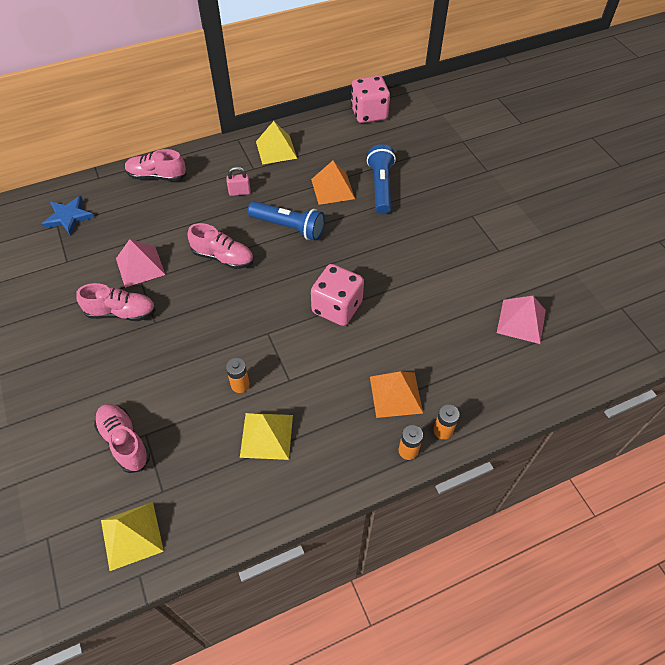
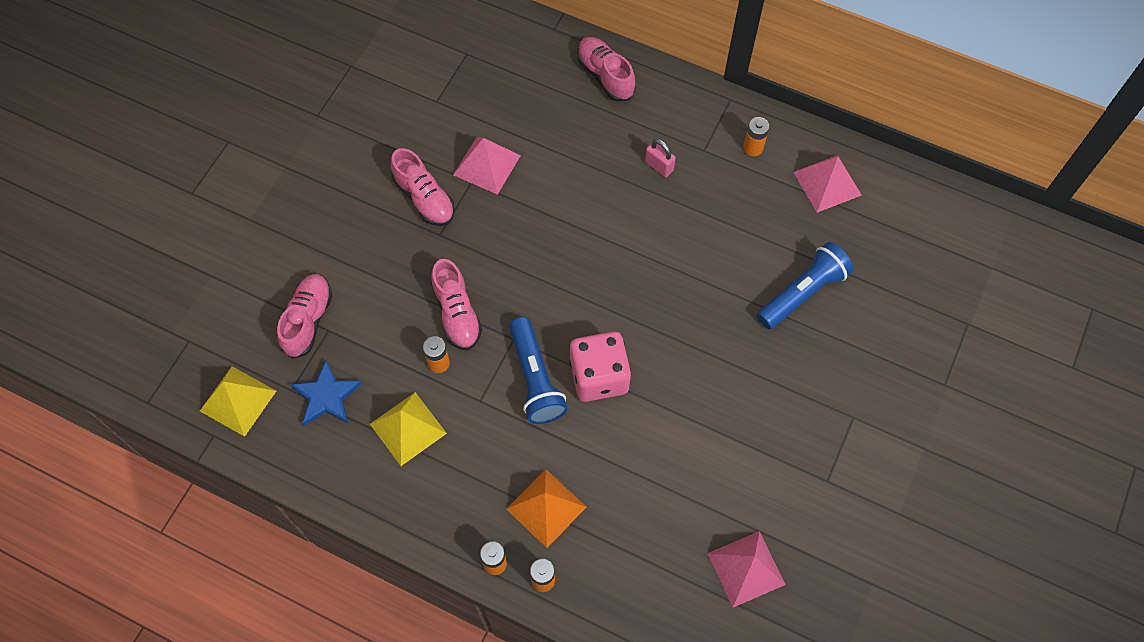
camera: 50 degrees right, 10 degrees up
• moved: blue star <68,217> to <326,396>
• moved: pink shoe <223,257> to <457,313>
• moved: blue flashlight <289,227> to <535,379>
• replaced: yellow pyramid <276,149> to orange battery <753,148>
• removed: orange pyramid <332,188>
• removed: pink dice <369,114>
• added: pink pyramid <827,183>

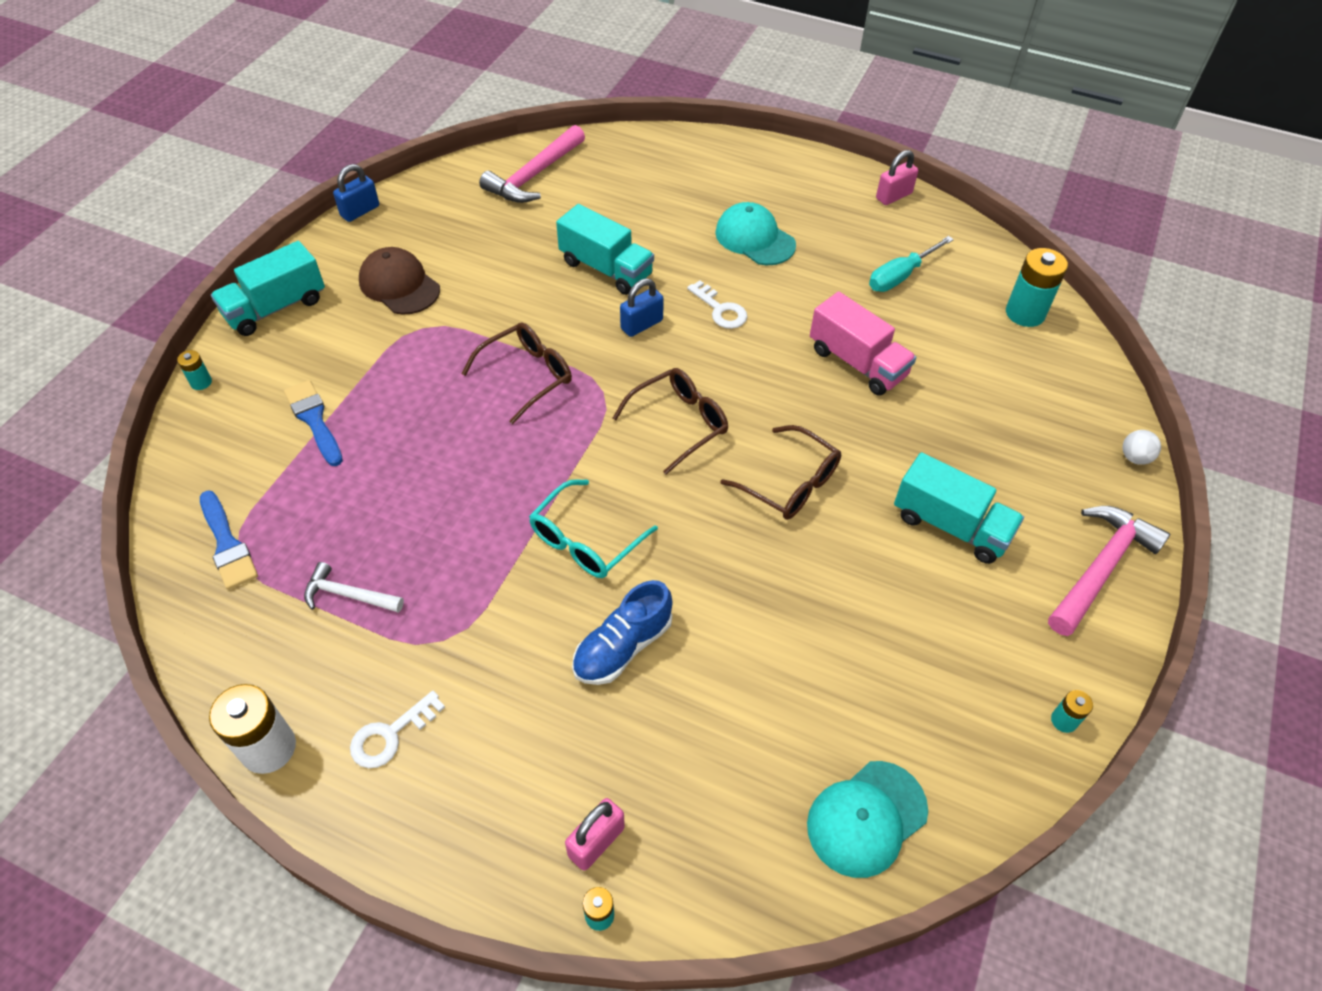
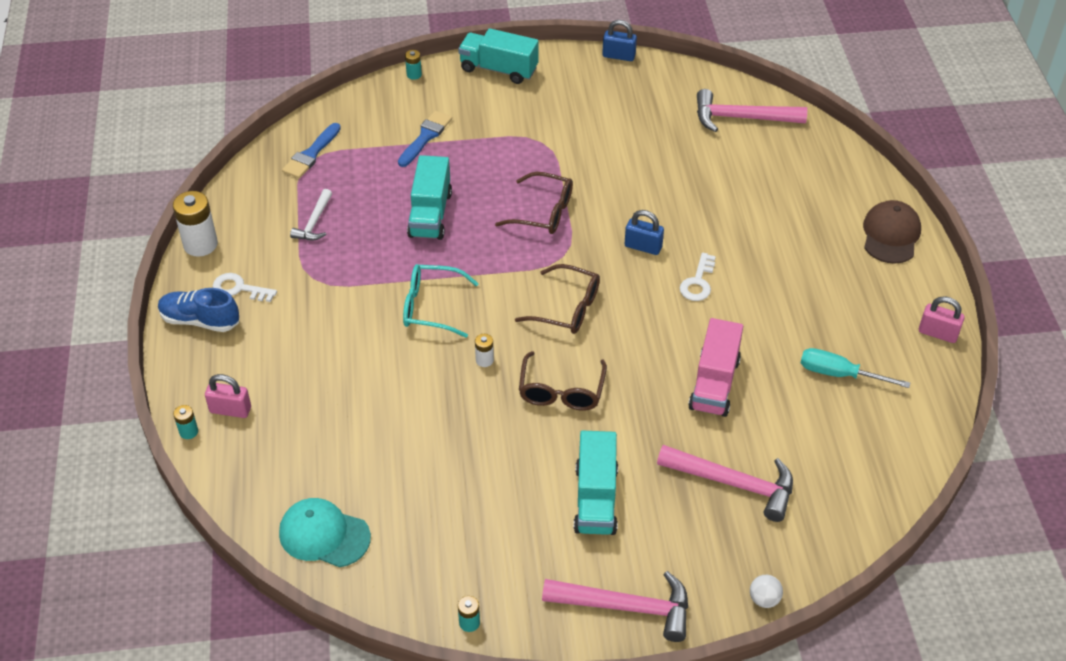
camera: 60 degrees right, 5 degrees down
• turned: white hammer <349,595> = <314,222> 150 degrees counterclockwise
• moved: brown cap <399,285> to <891,235>
• moved: turquoise truck <606,269> to <430,214>
• moved: blue shoe <623,647> to <200,320>
• removed: turquoise cap <754,238>
• removed: turquoise battery <1025,313>
• added: white battery <484,360>
• added: pink hammer <733,484>

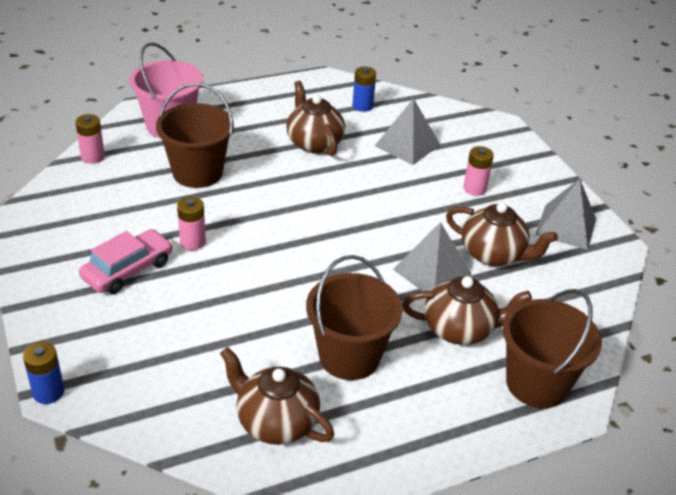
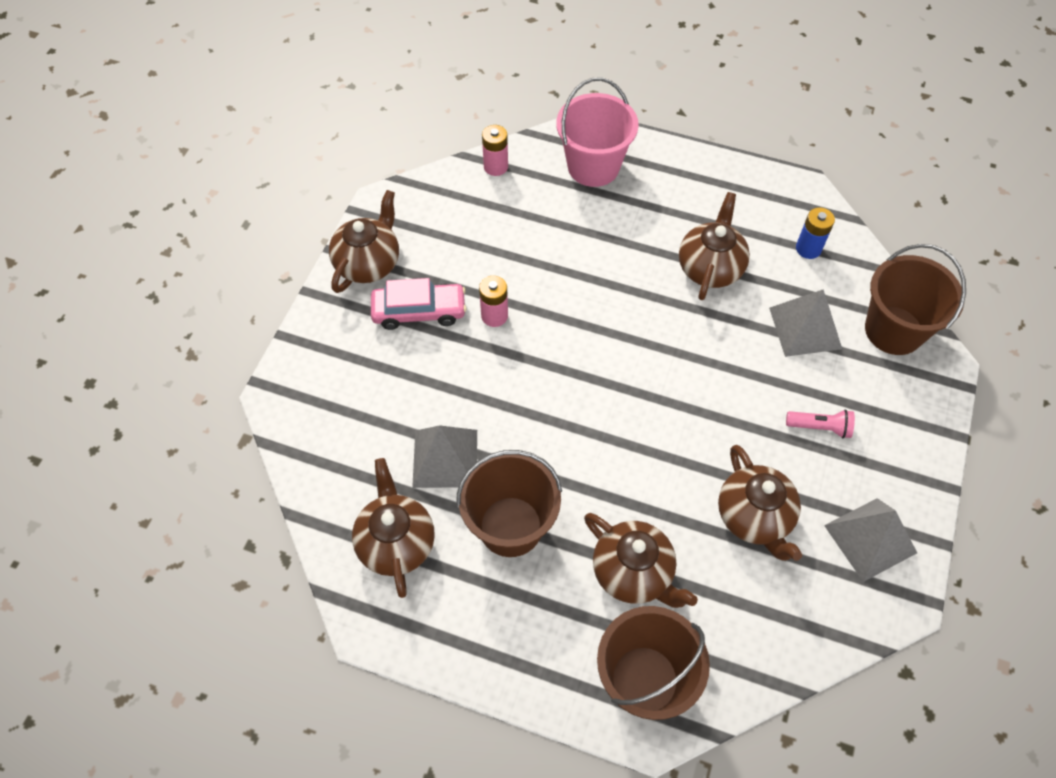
camera: 45 degrees right, 20 degrees up
• removed: blue battery <48,392>
• moved: brown bucket <197,173> to <893,330>
• moved: grey pyramid <432,271> to <445,458>
• replaced: pink battery <474,189> to pink flashlight <820,427>
• added: brown teapot <368,263>

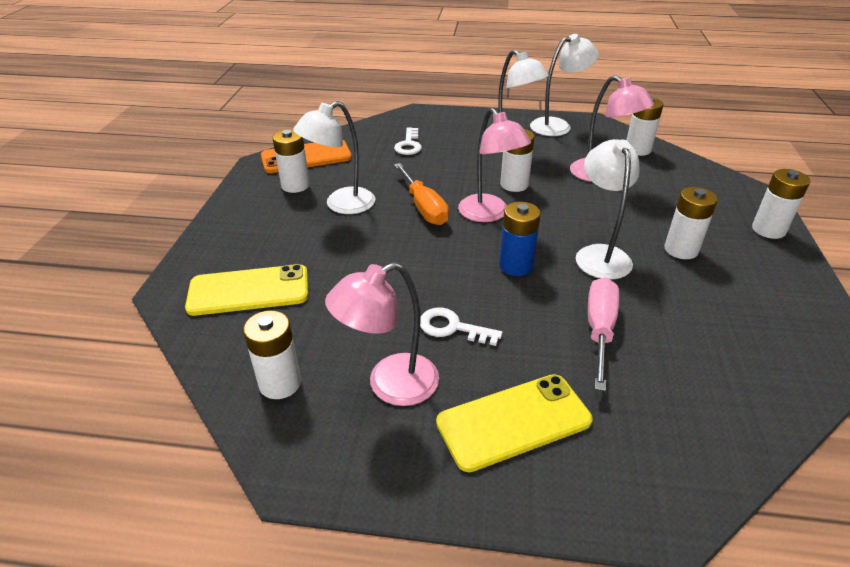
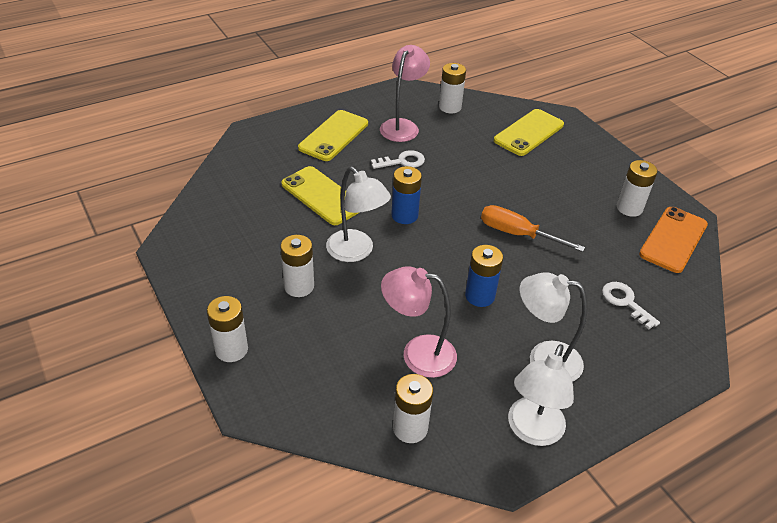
camera: 140 degrees right, 5 degrees up
• removed: white lamp <341,205>
• removed: pink lamp <489,214>
• recoloured: white battery <514,184> to blue battery <480,296>
• replaced: pink screwdriver <599,329> to yellow phone <322,196>

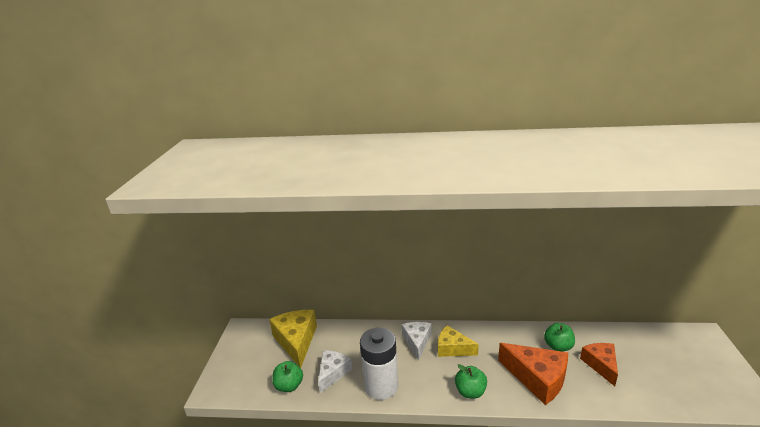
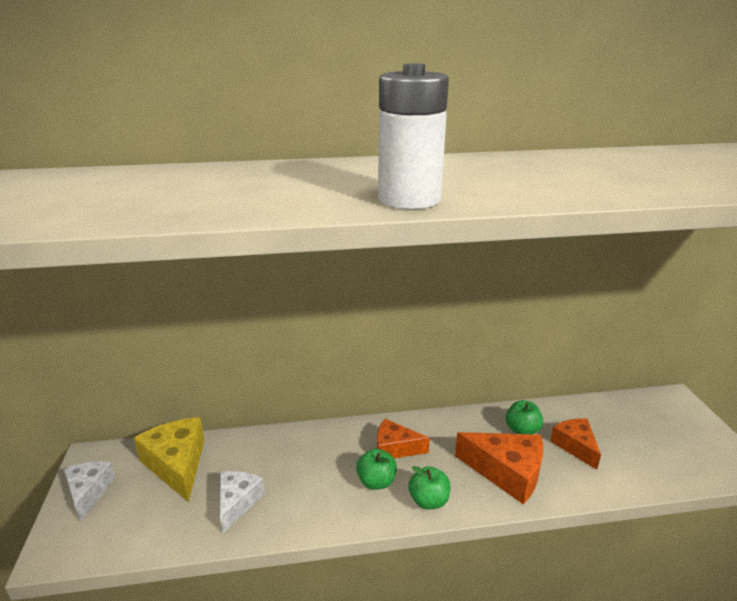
camera: 15 degrees left, 0 degrees up
• moved: green apple <289,386> to <376,482>
• moved: white battery <381,386> to <409,199>
• moved: white cheese <417,342> to <89,492>
• recoloured: yellow cheese <452,348> to orange cheese <395,448>

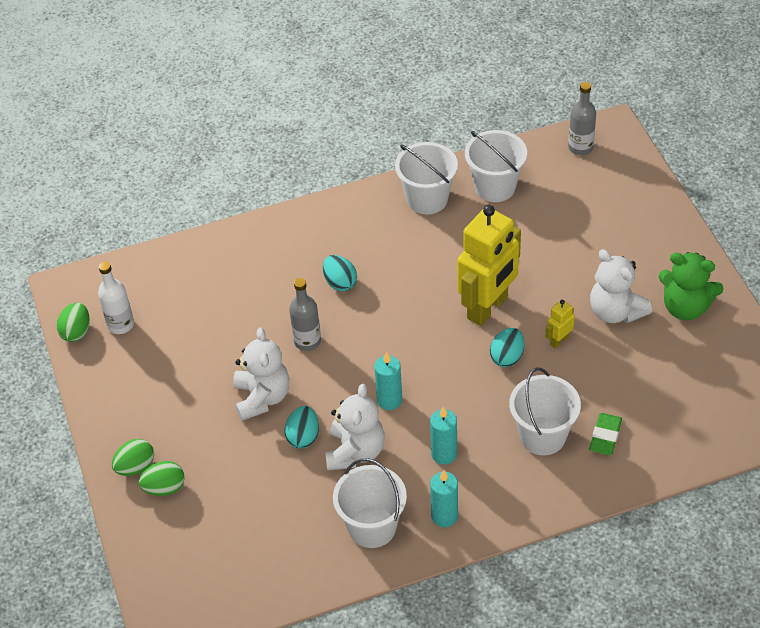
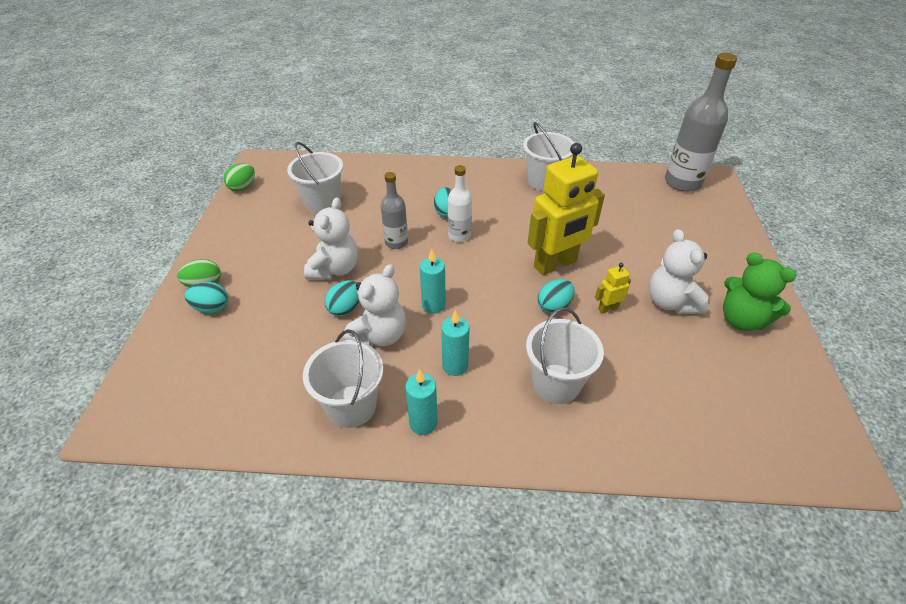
camera: 20 degrees right, 5 degrees down
• moved: white bottle <120,324> to <459,235>
• recoloured: green egg <164,488> to turquoise egg <211,308>
• moved: white bucket <495,187> to <322,203>
• resized: grey bottle <580,147> = <682,182> x1.78
• removed: green eraser <605,436>

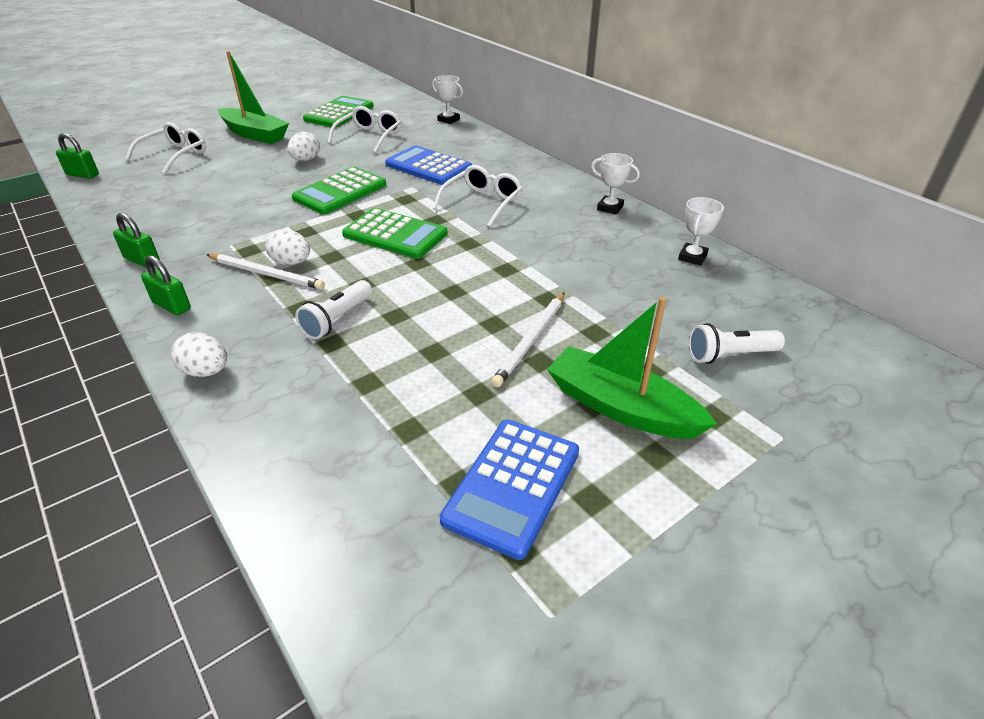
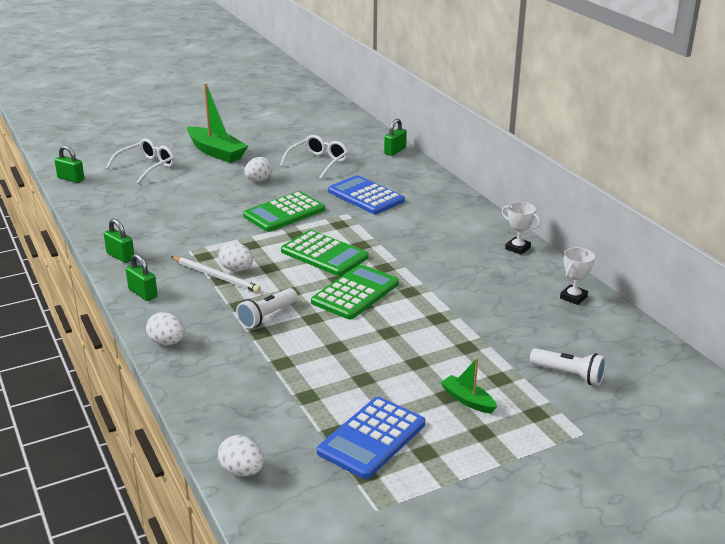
camera: 10 degrees right, 10 degrees down
• moved: green calculator <339,113> to <355,293>
• replaced: white trophy <448,120> to green padlock <395,151>
• removed: white glasses <482,203>
• removed: white pencil <531,340>
• resized: green boat <621,407> = <467,400> x0.51
• turned: white flashlight <729,355> = <569,375> 150 degrees counterclockwise
• added: white egg <242,471>

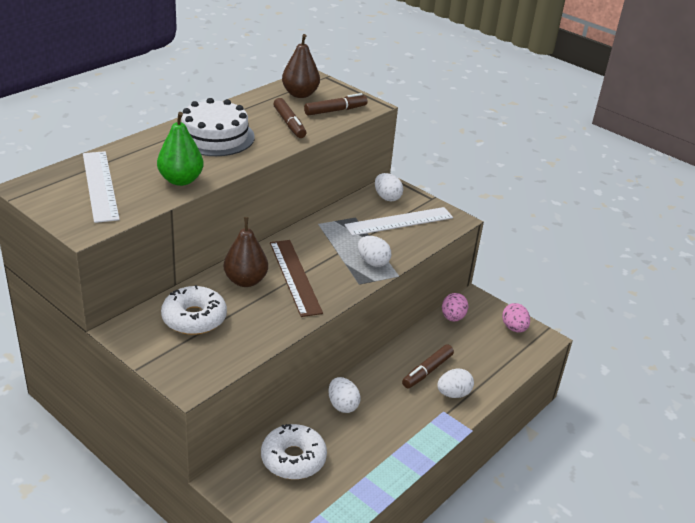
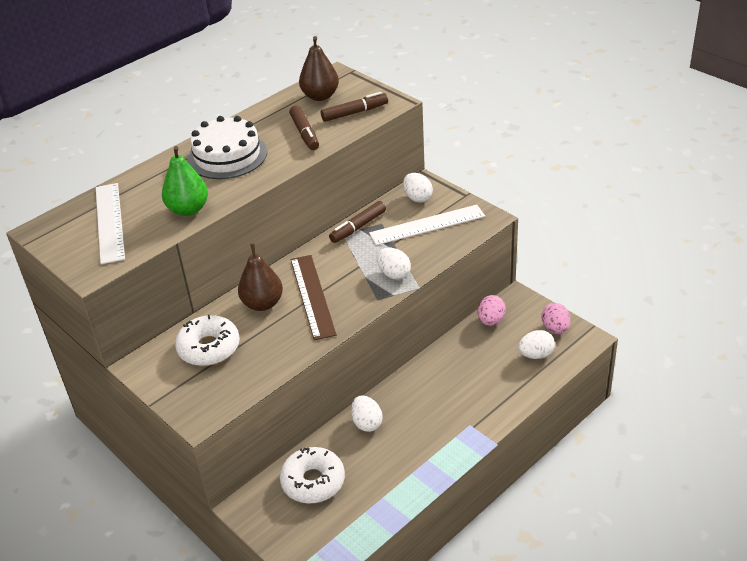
camera: 10 degrees right, 5 degrees up
• moved: brown marker <427,371> to <358,227>
• moved: white egg <453,394> to <536,355>

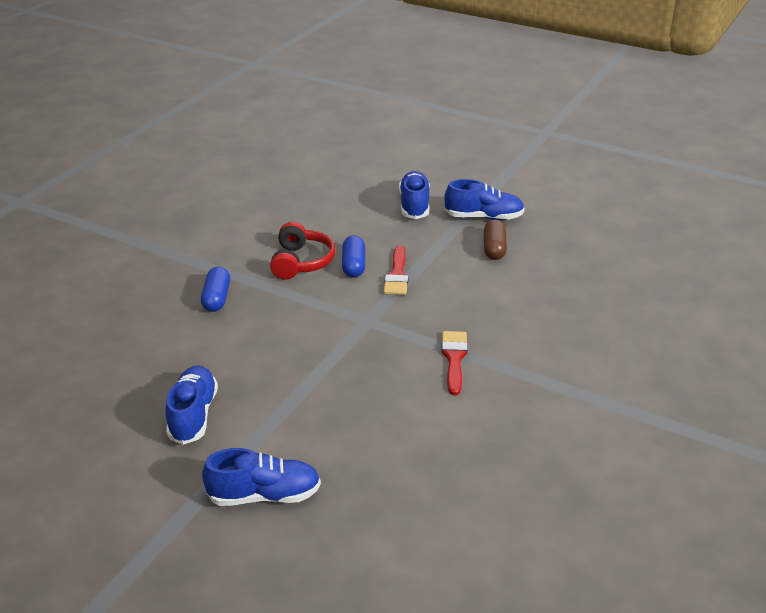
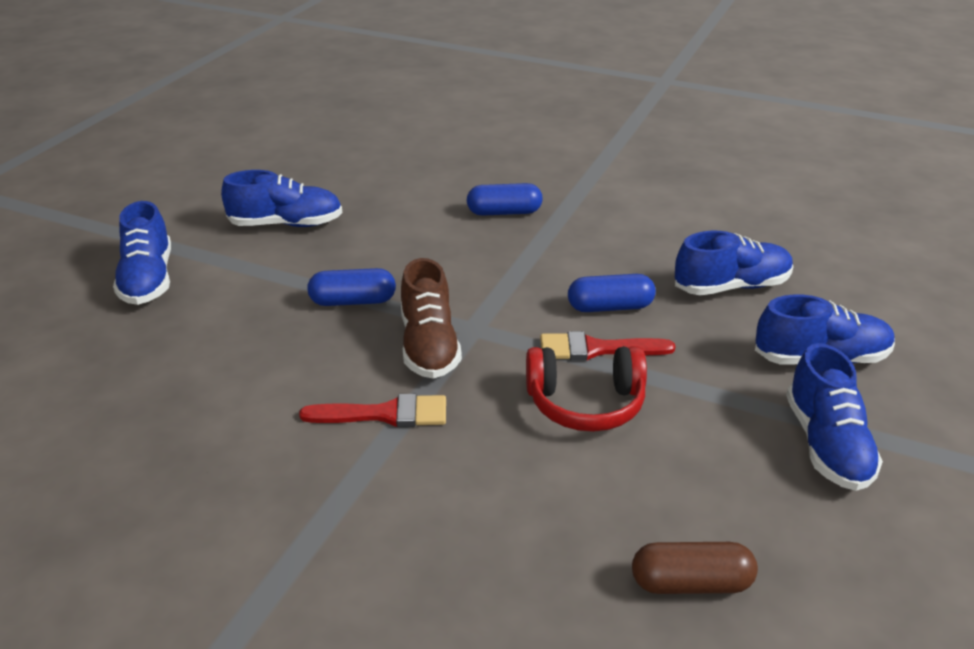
camera: 85 degrees right, 0 degrees up
• moved: red headphones <301,262> to <585,403>
• moved: brown capsule <494,248> to <691,583>
• added: blue capsule <353,301>
• added: brown shoe <429,346>
• added: blue shoe <731,286>

